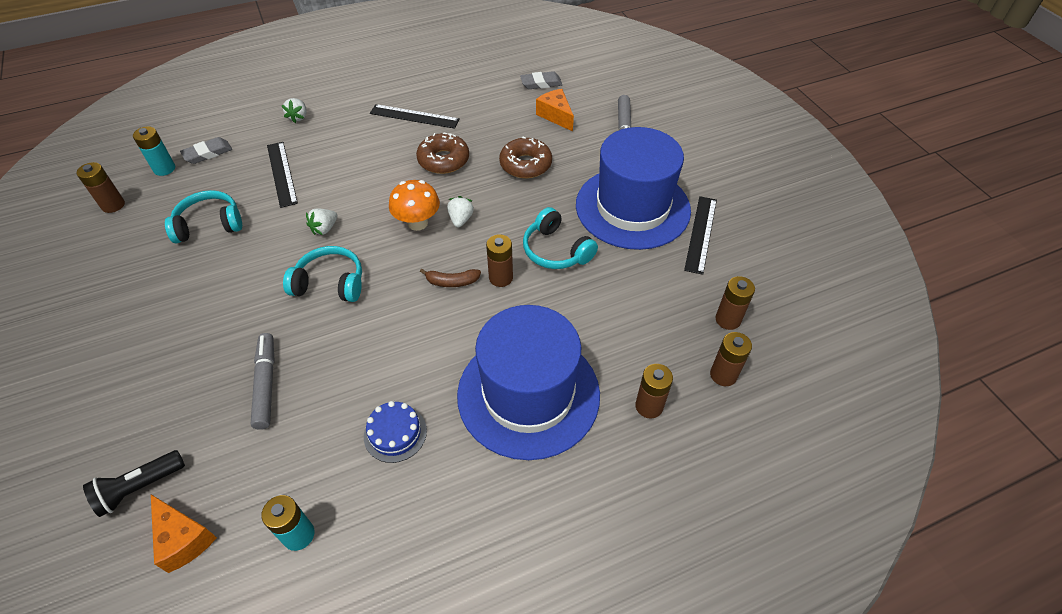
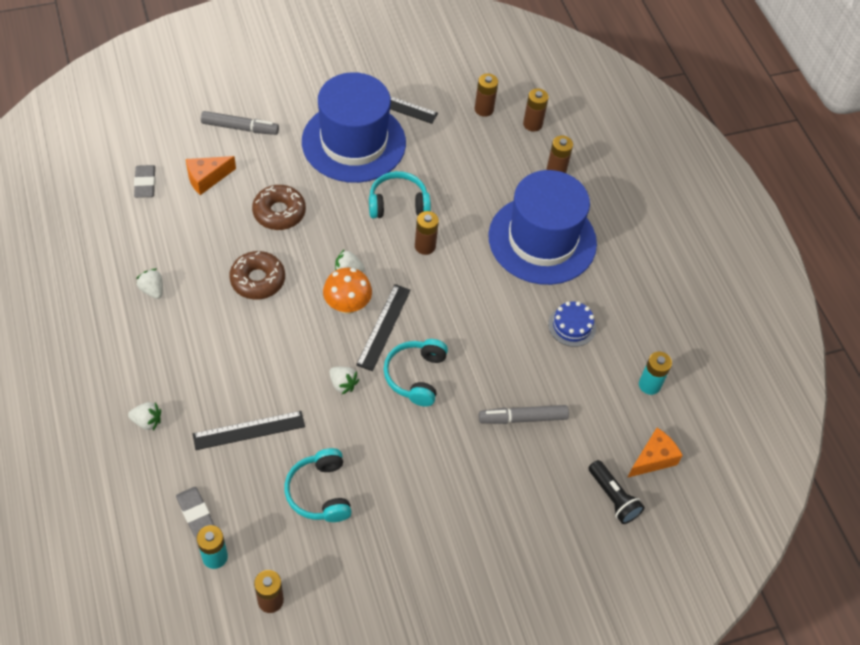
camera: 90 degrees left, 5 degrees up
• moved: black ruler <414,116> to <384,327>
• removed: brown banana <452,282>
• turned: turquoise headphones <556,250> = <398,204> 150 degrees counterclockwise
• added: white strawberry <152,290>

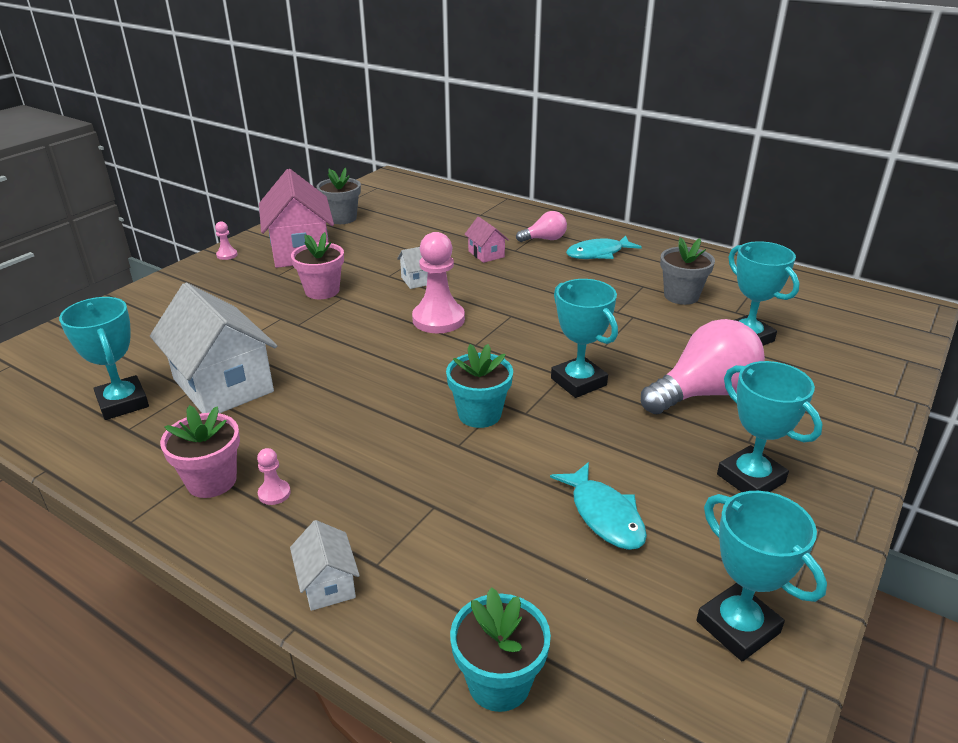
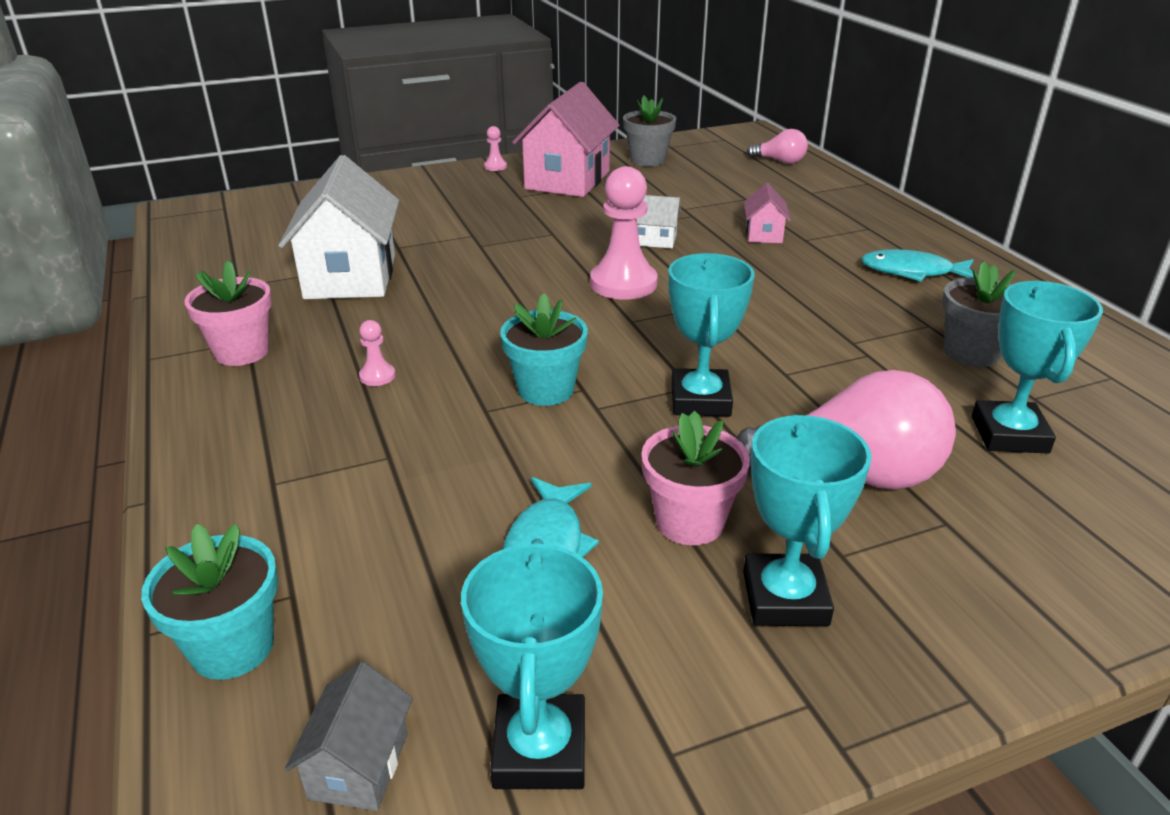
camera: 35 degrees right, 0 degrees up
• removed: turquoise trophy <123,403>
• moved: pink pawn <274,493> to <377,376>
• removed: white house <328,584>
• moved: pink flower pot <322,291> to <689,522>
• moved: pink light bulb <544,239> to <780,161>
• added: grey house <359,766>

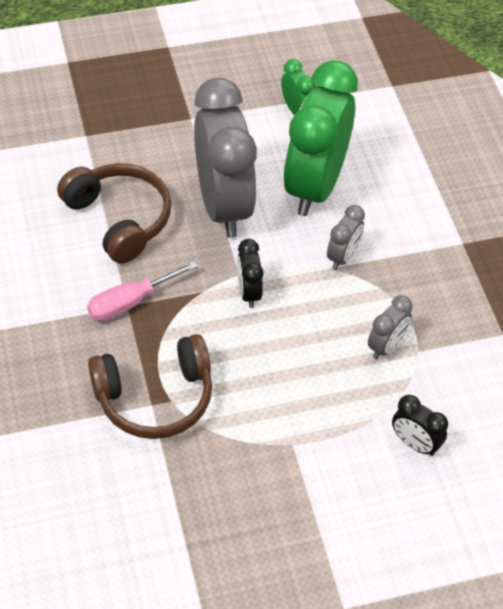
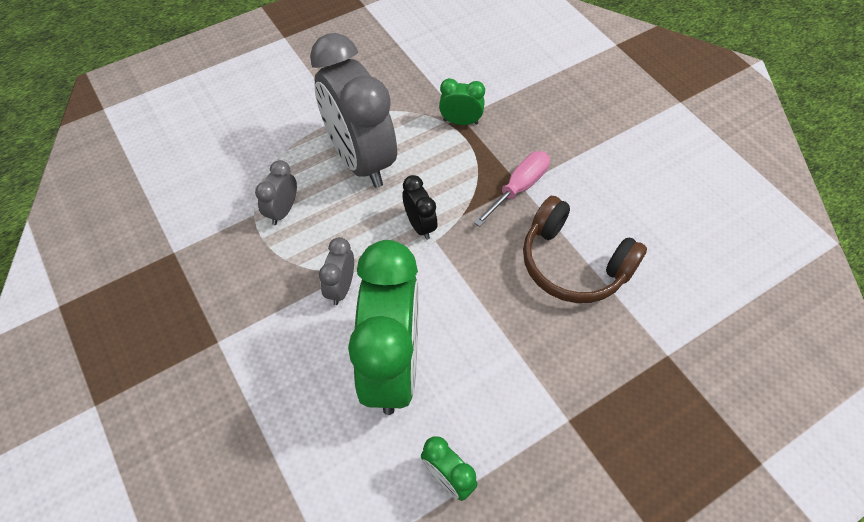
camera: 165 degrees right, 5 degrees up
• replaced: brown headphones <155,398> to green clock <460,121>
• moved: grey clock <224,205> to <360,160>
• removed: black clock <415,443>

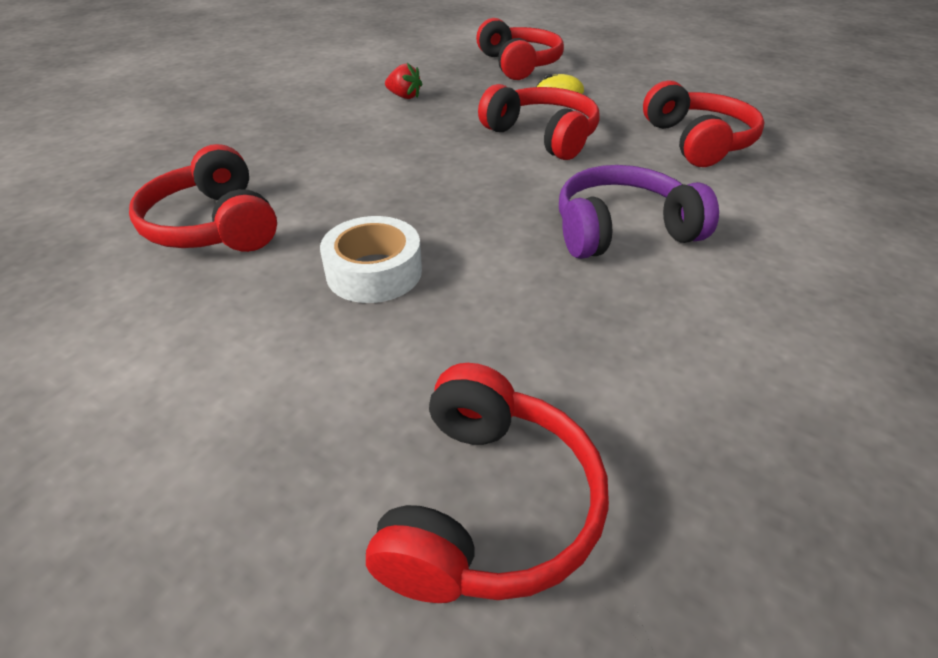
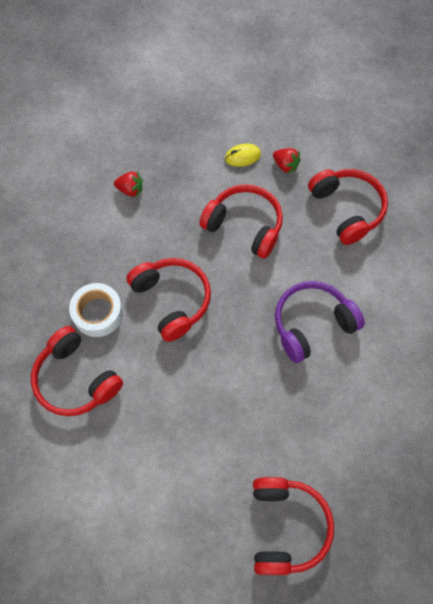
camera: 15 degrees left, 25 degrees up
• moved: white tape <374,272> to <98,313>
• moved: red headphones <518,64> to <172,300>
• added: red strawberry <285,165>

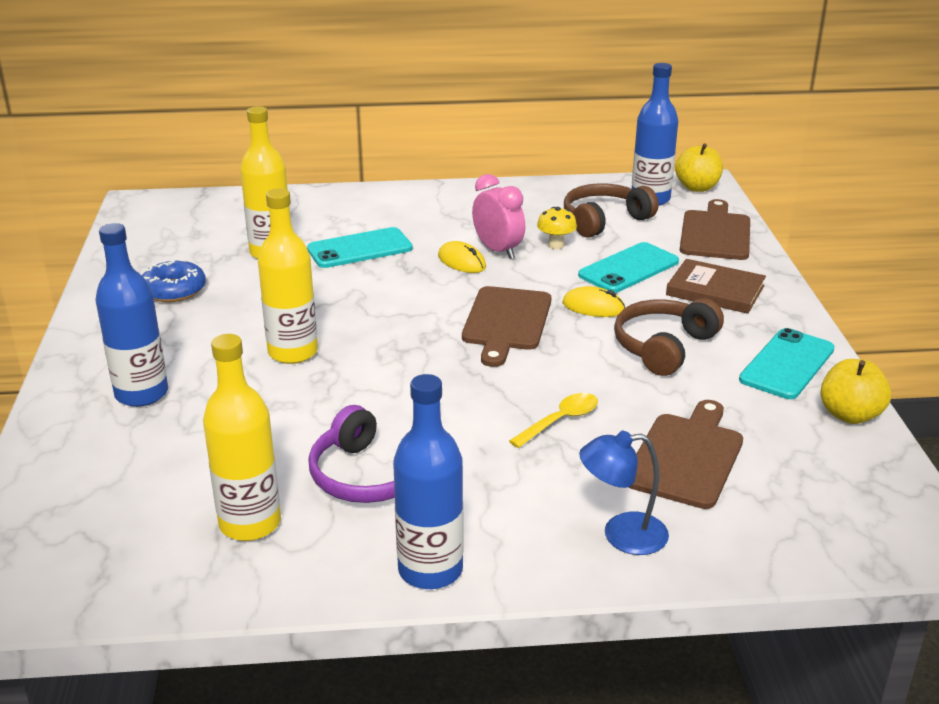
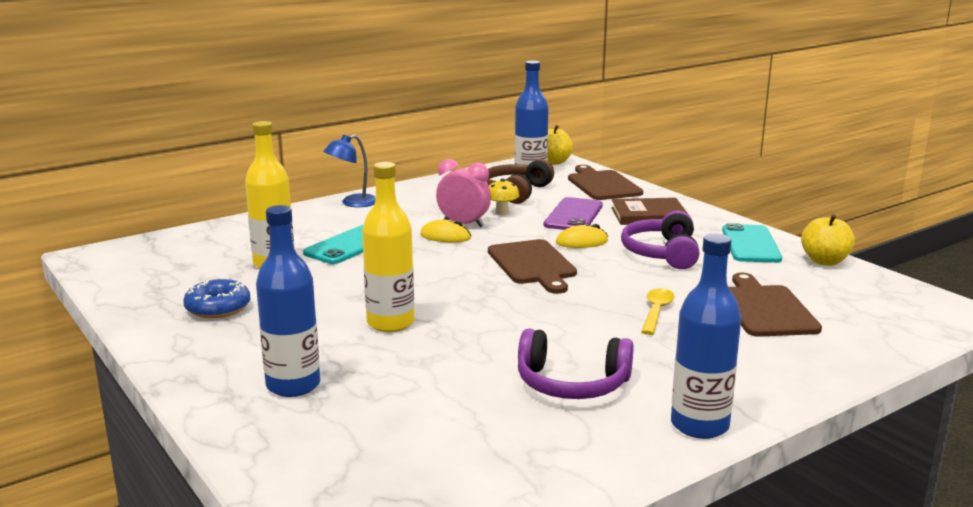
camera: 30 degrees left, 10 degrees down
• removed: yellow bottle <250,523>
• recoloured: turquoise phone <629,268> to purple phone <573,215>
• moved: blue lamp <621,535> to <353,203>
• recoloured: brown headphones <664,347> to purple headphones <662,253>

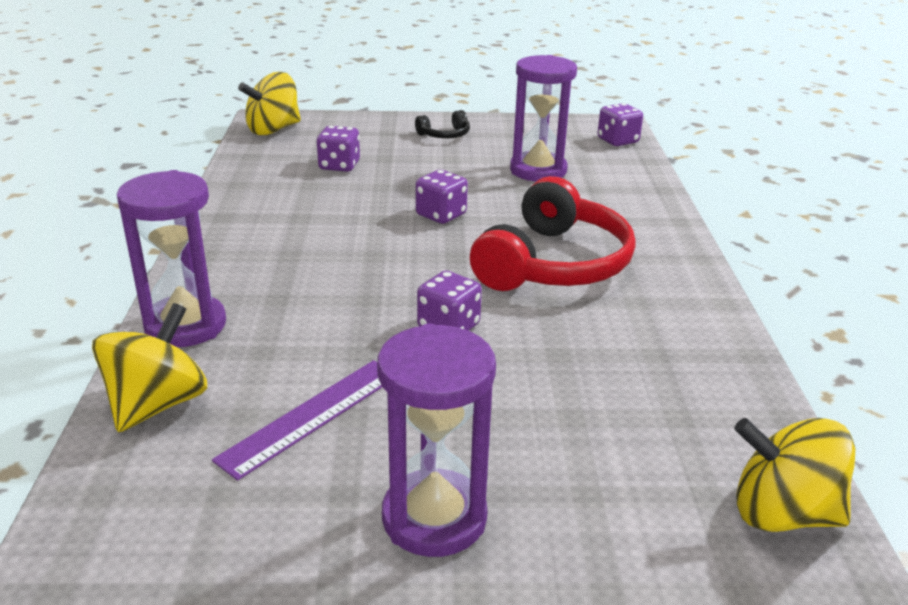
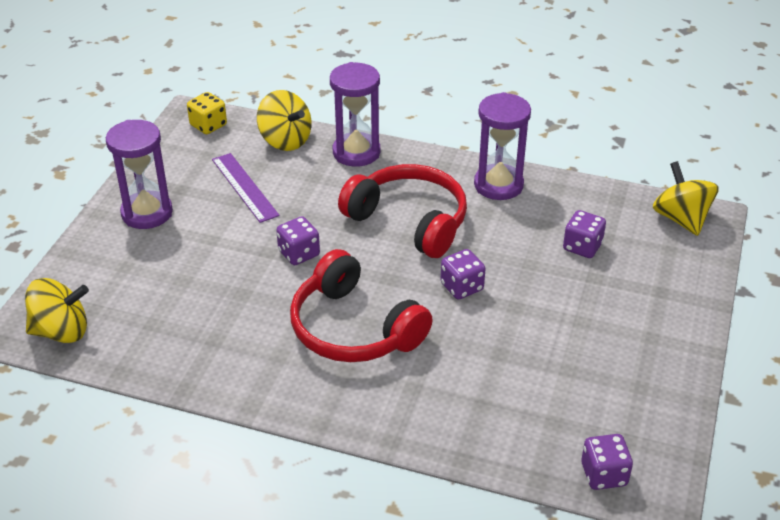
camera: 110 degrees right, 10 degrees up
• removed: black headphones <444,135>
• moved: purple hourglass <538,170> to <498,185>
• turned: yellow spinning top <782,513> = <61,331> 45 degrees clockwise
• added: yellow dice <208,125>
• added: red headphones <409,221>

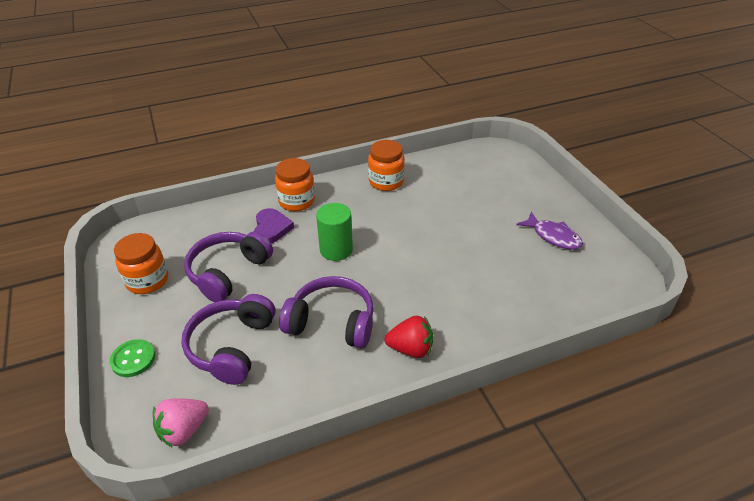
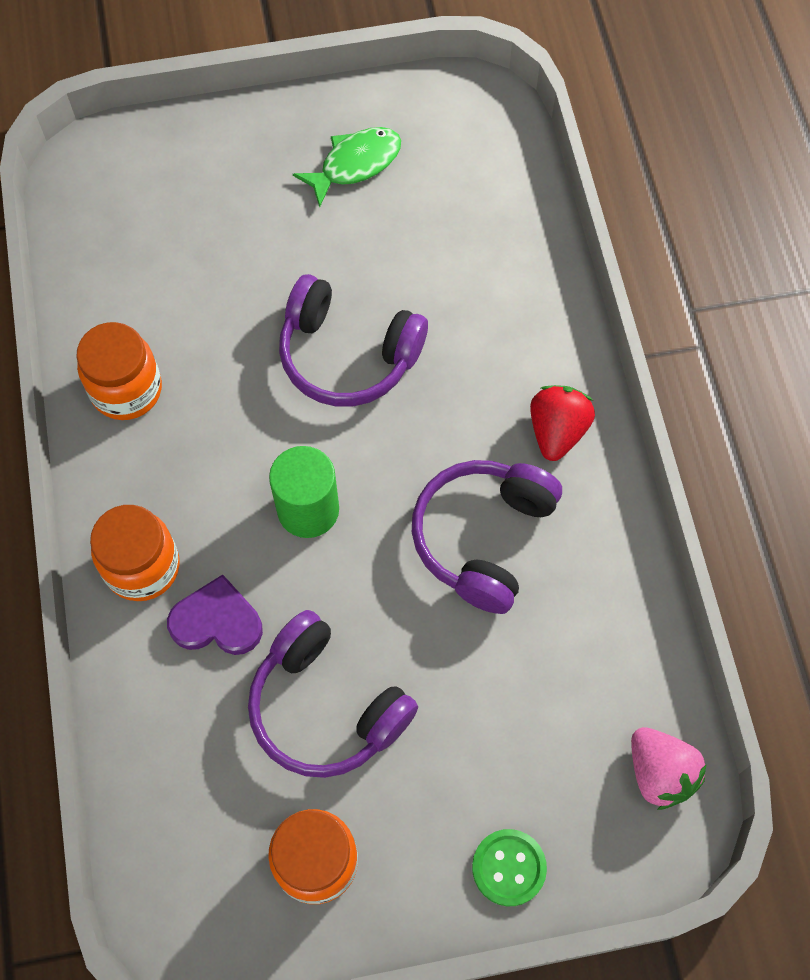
camera: 80 degrees left, 25 degrees up
• moved: purple headphones <231,346> to <347,355>
• recoloured: purple fish <553,236> to green fish <355,164>

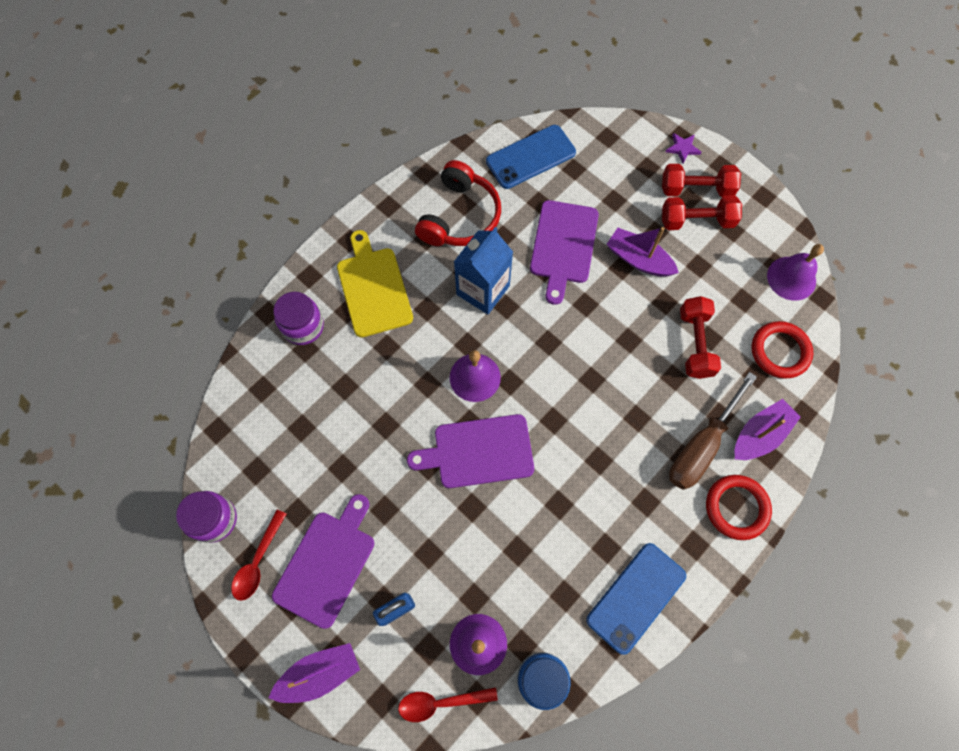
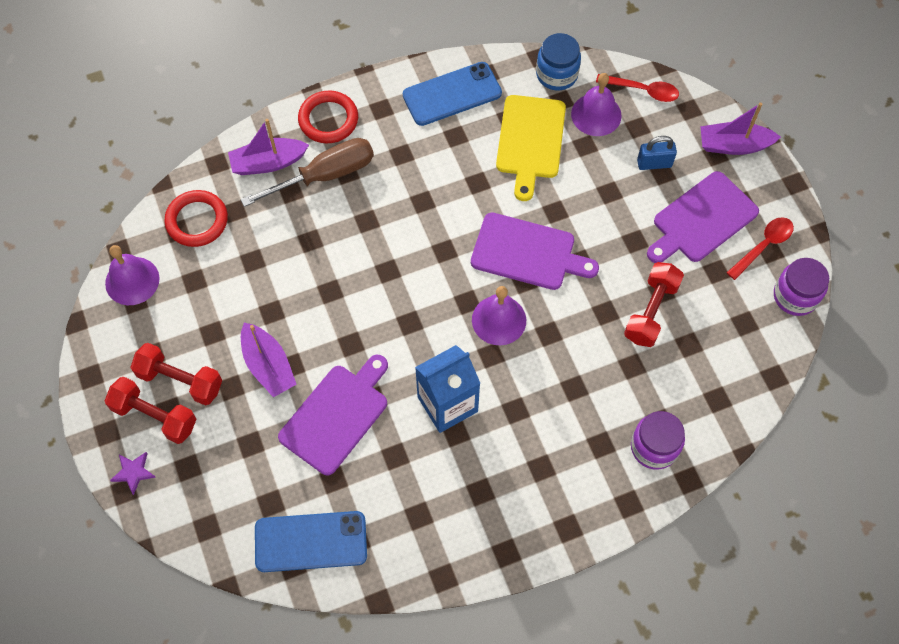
camera: 155 degrees left, 5 degrees down
• moved: yellow cutting board <373,288> to <530,141>
• removed: red headphones <460,216>
• moved: red dumbbell <695,343> to <651,311>

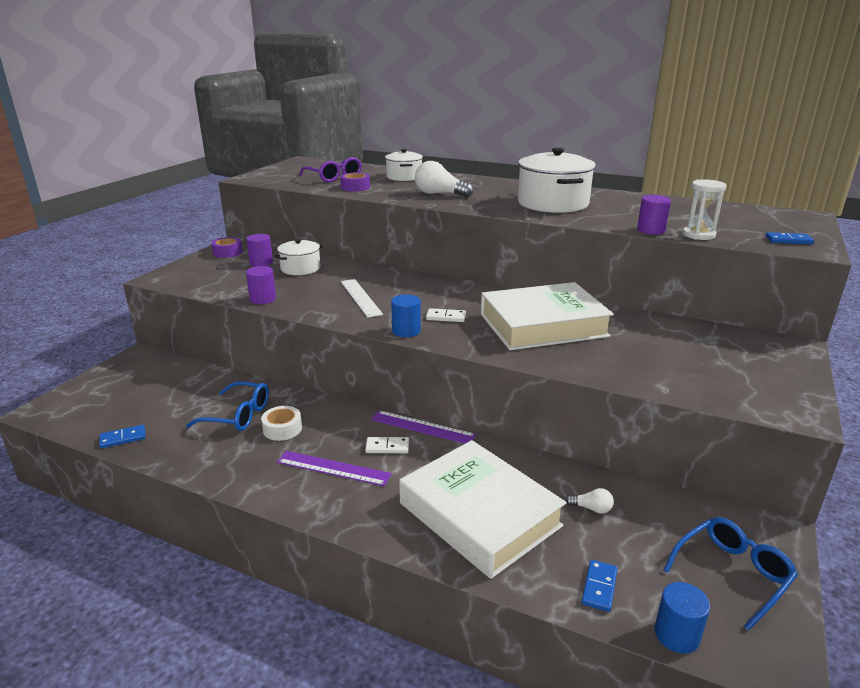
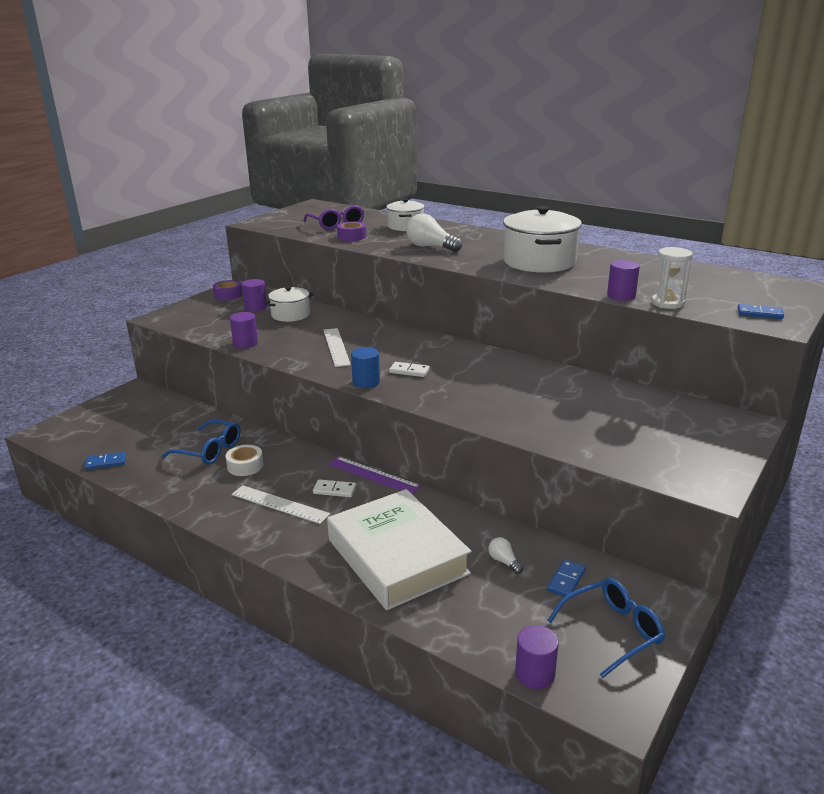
camera: 10 degrees right, 0 degrees up
• recoloured: purple ruler <333,468> to white ruler <279,504>
• removed: white book <543,325>
• turned: white light bulb <591,508> = <504,561> 150 degrees counterclockwise
• moved: blue domino <599,587> to <566,580>
• recoloured: blue cylinder <676,635> to purple cylinder <535,674>

